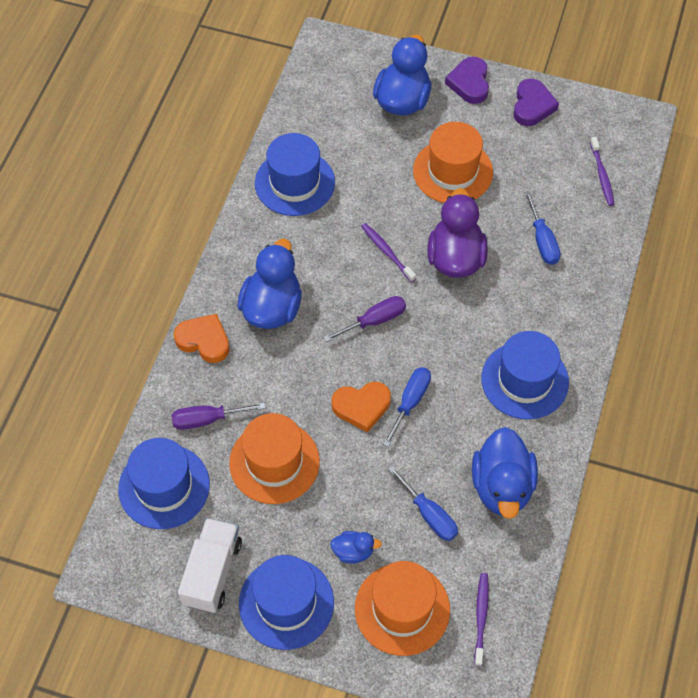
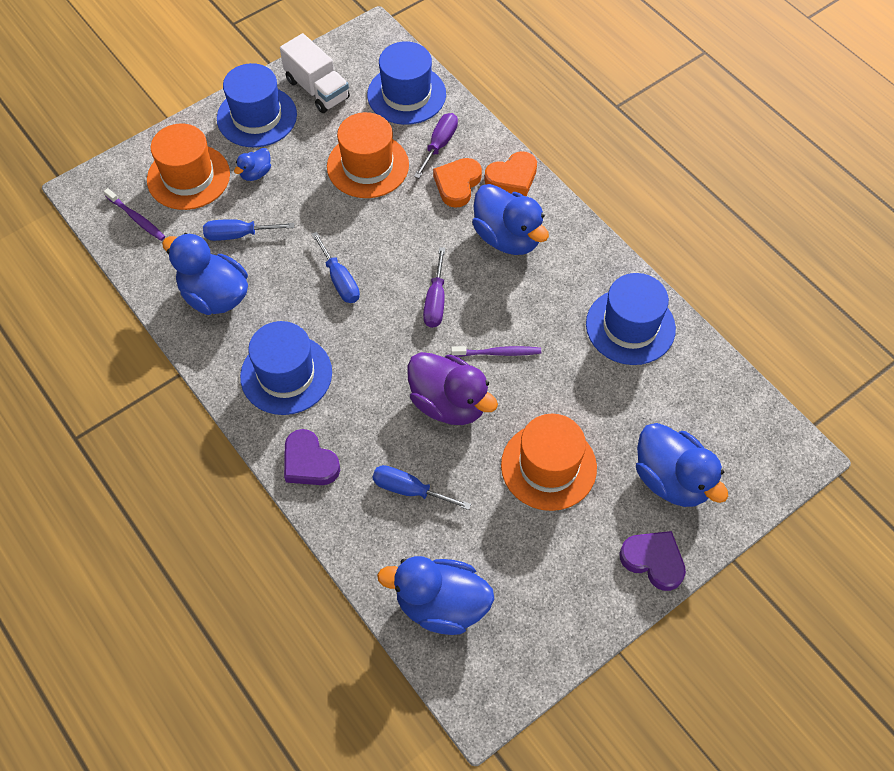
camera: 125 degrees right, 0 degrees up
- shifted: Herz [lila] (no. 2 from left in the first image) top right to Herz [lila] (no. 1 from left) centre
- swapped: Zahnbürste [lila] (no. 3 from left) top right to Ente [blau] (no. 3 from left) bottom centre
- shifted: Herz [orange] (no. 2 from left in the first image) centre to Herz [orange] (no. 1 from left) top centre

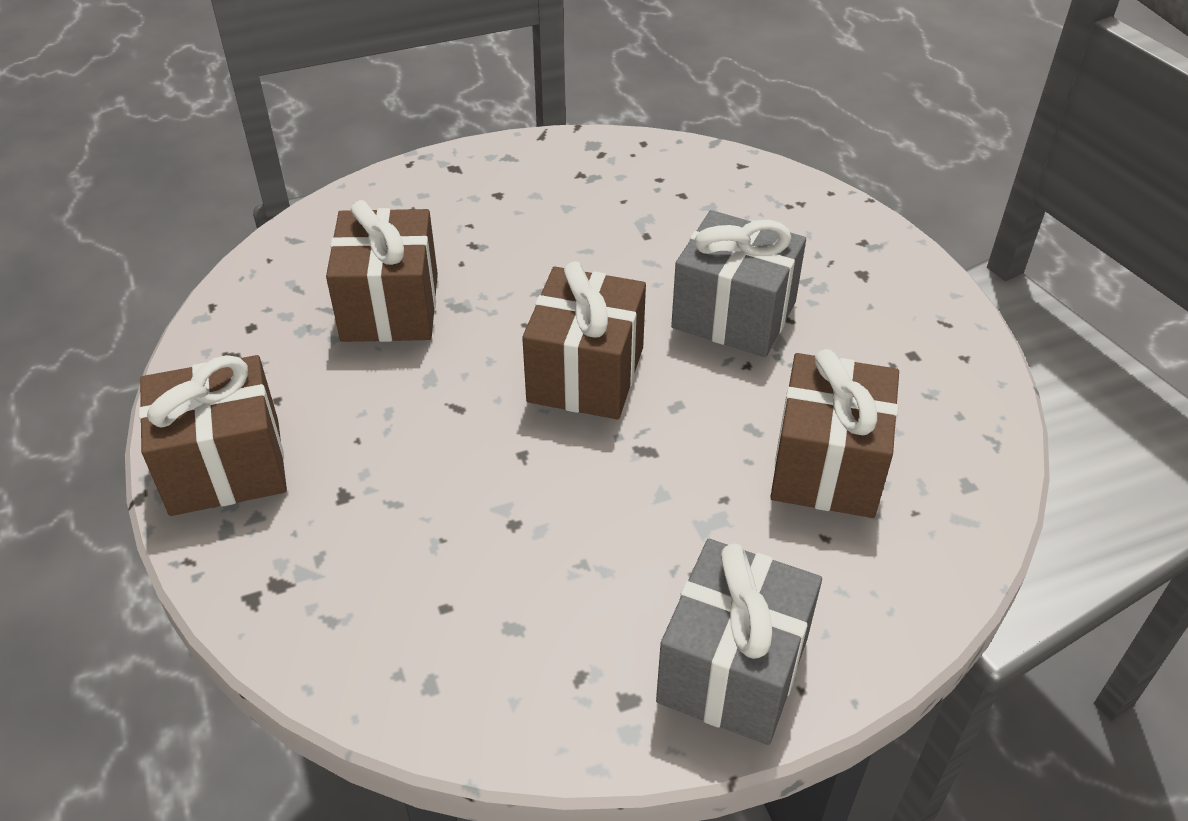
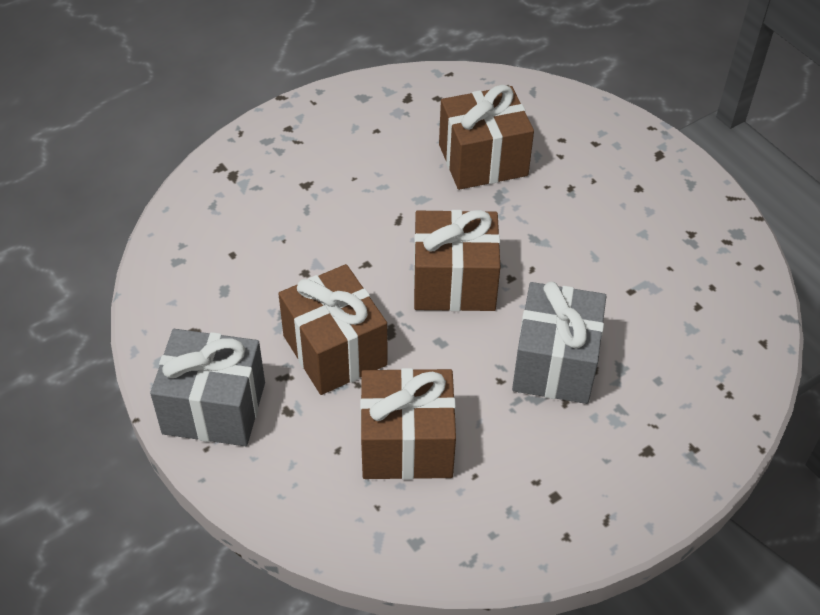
camera: 75 degrees right, 5 degrees up
- shifted: Geschenk [braun] (no. 1 from left) middle left to centre

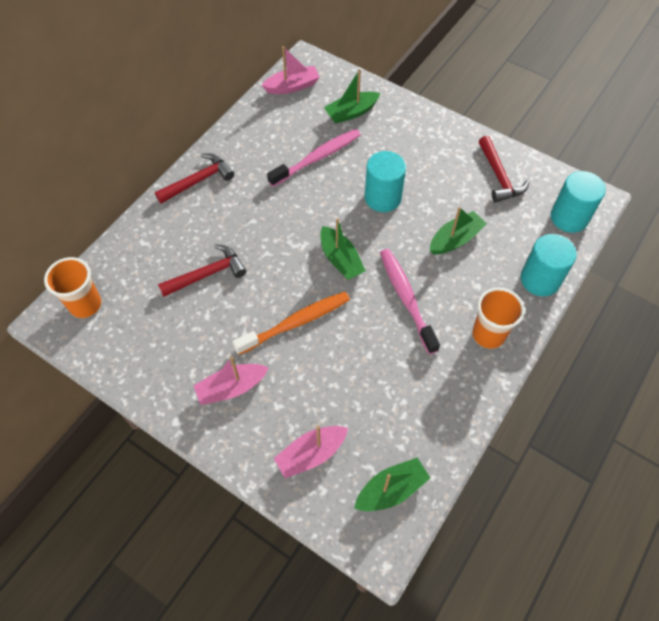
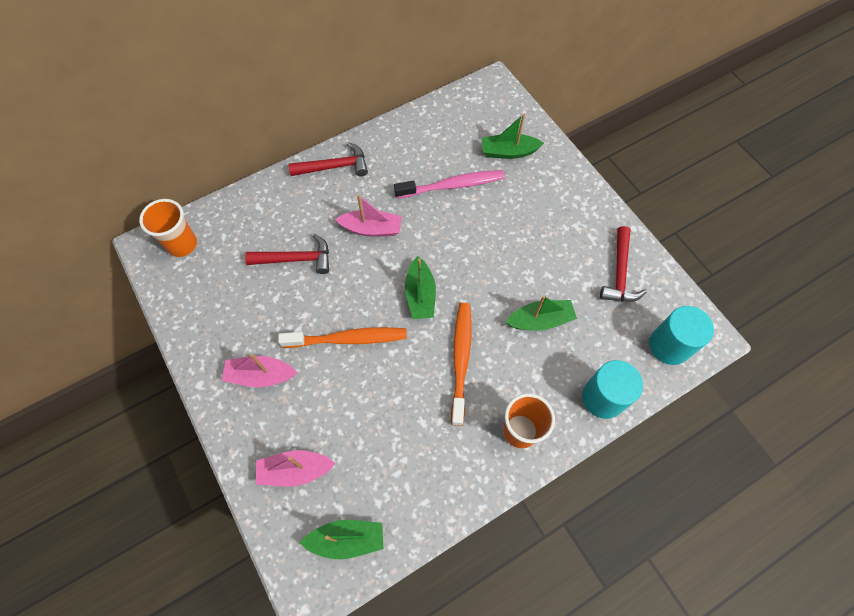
camera: 25 degrees right, 5 degrees up
- shifted: Boot [rosa] (no. 2 from left in the first image) top centre to Boot [rosa] (no. 3 from left) centre
- repainted: Zahnbürste [rosa] (no. 2 from left) centre to Zahnbürste [orange] (no. 2 from left) centre
- gone: Vollzylinder [türkis] (no. 1 from left) top centre

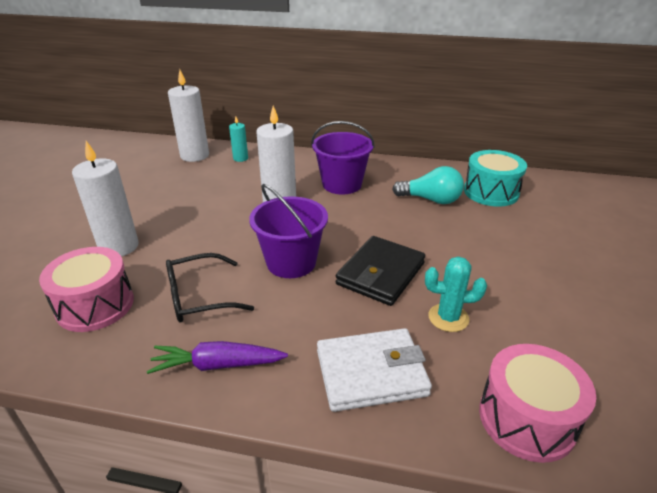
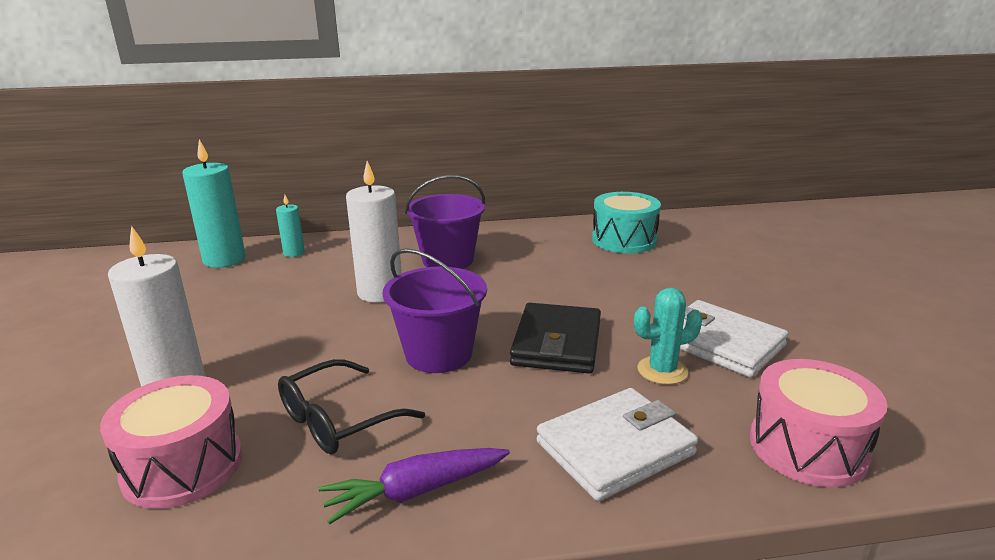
camera: 20 degrees left, 10 degrees down
- repainted: Kerze [weiß] (no. 2 from left) top left to Kerze [türkis] (no. 1 from left) middle left
- new: Geldbörse [weiß] (no. 2 from left) middle right
- gone: Glühbirne [türkis] centre

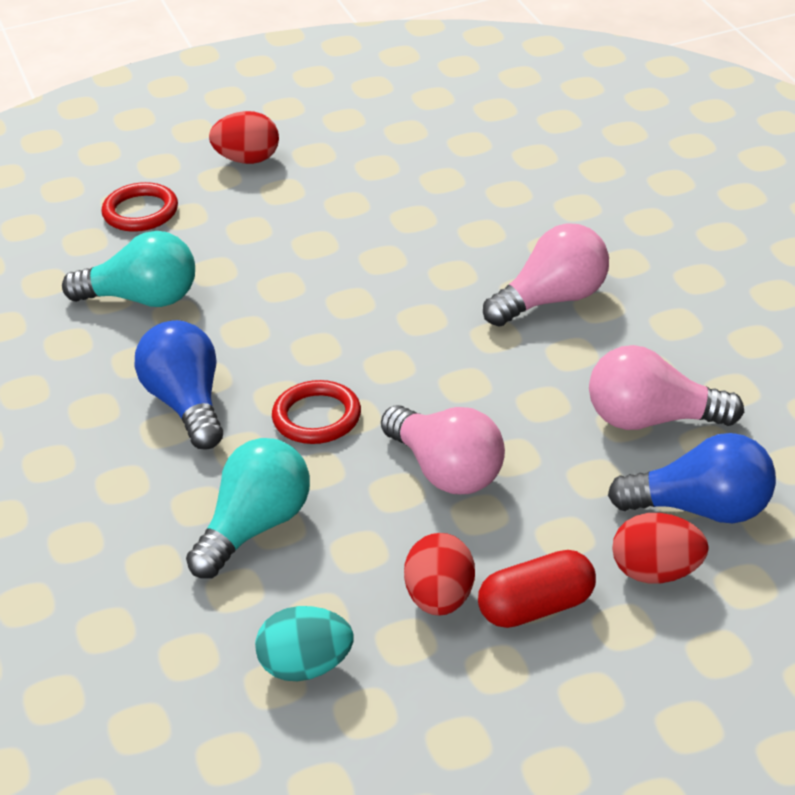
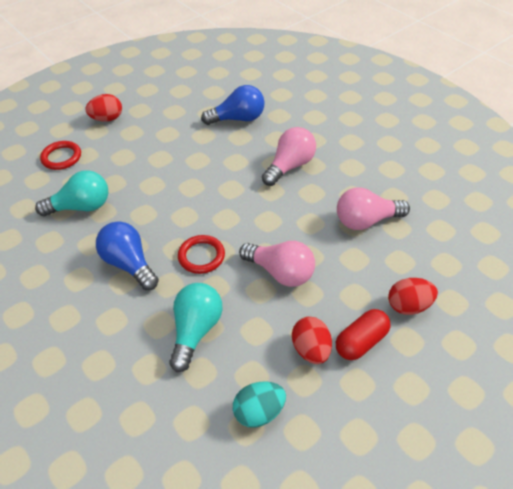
camera: 20 degrees left, 10 degrees up
- shifted: Glühbirne [blau] (no. 2 from left) middle right to top centre

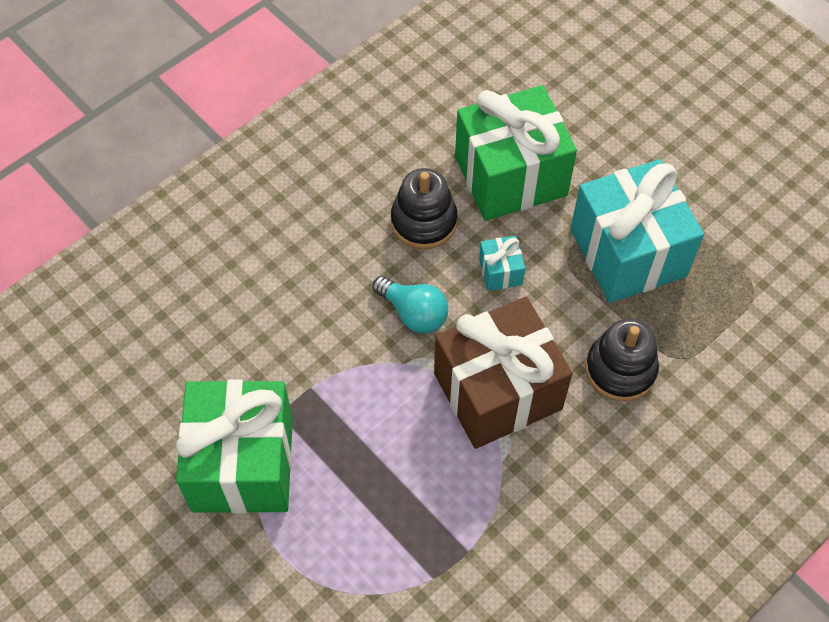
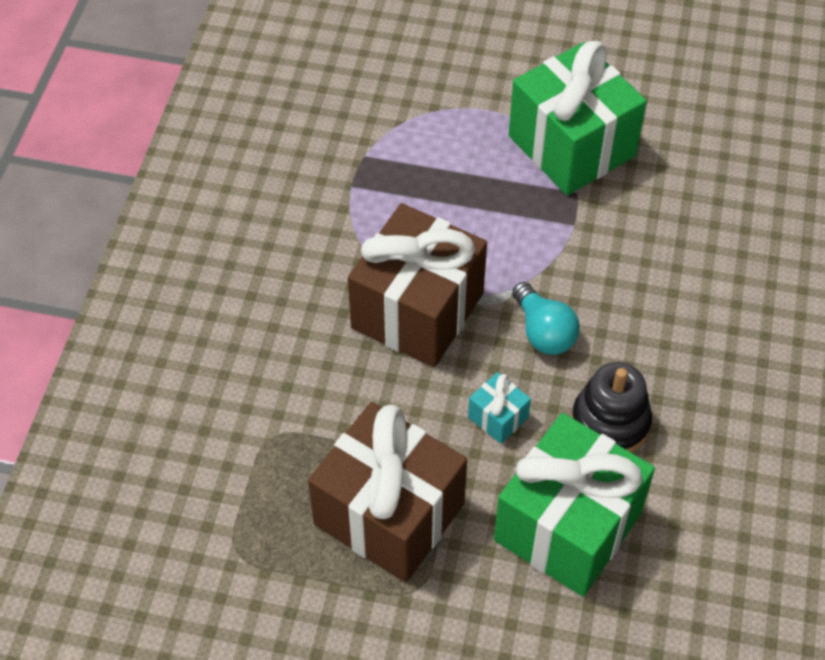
camera: 145 degrees right, 5 degrees down
- repainted: Geschenk [türkis] (no. 2 from left) middle right to Geschenk [braun] (no. 1 from left) bottom centre
- rotated: Glühbirne [türkis] centre = centre 120 degrees counterclockwise
- gone: Stapelspielzeug [schwarz] (no. 2 from left) middle right

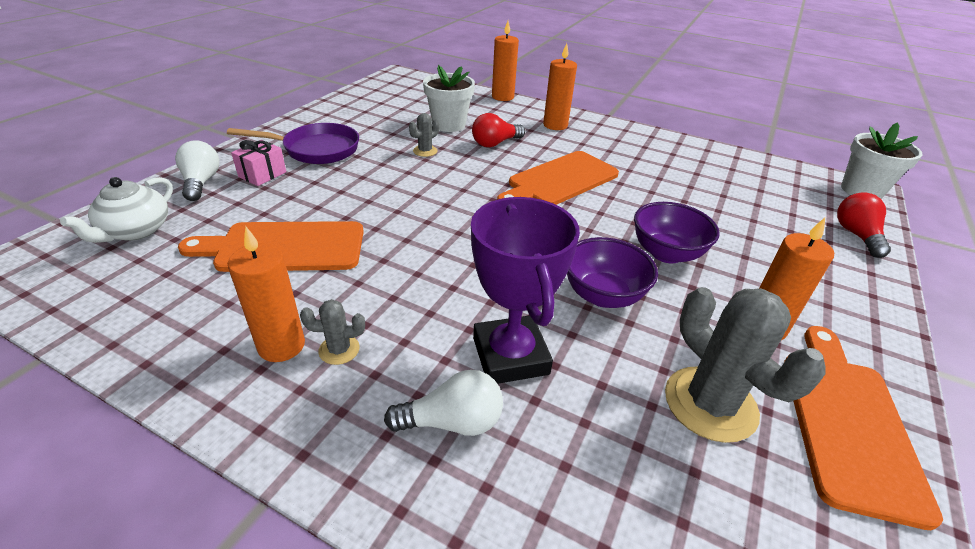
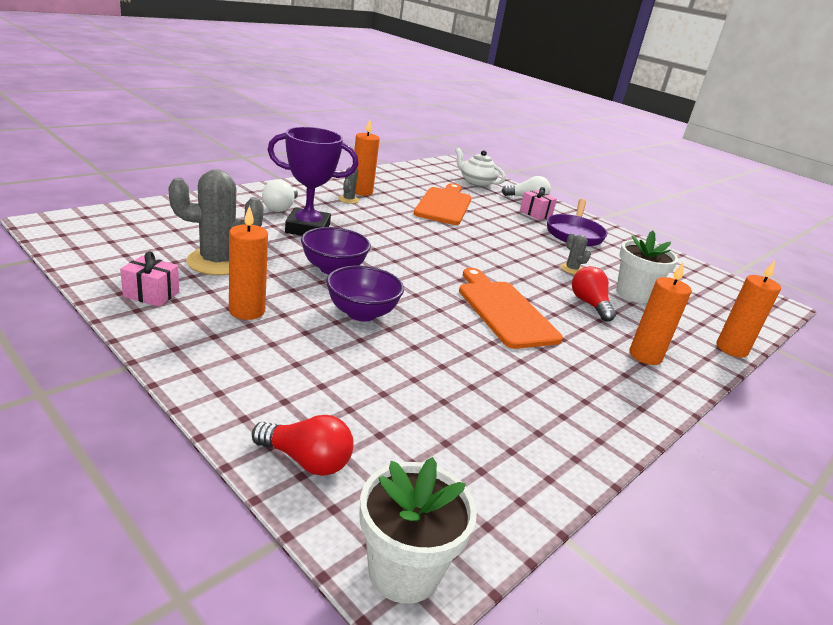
camera: 105 degrees right, 10 degrees down
- swapped: Schneidebrett [orange] (no. 3 from left) bottom right to Geschenk [rosa] (no. 1 from left) middle left

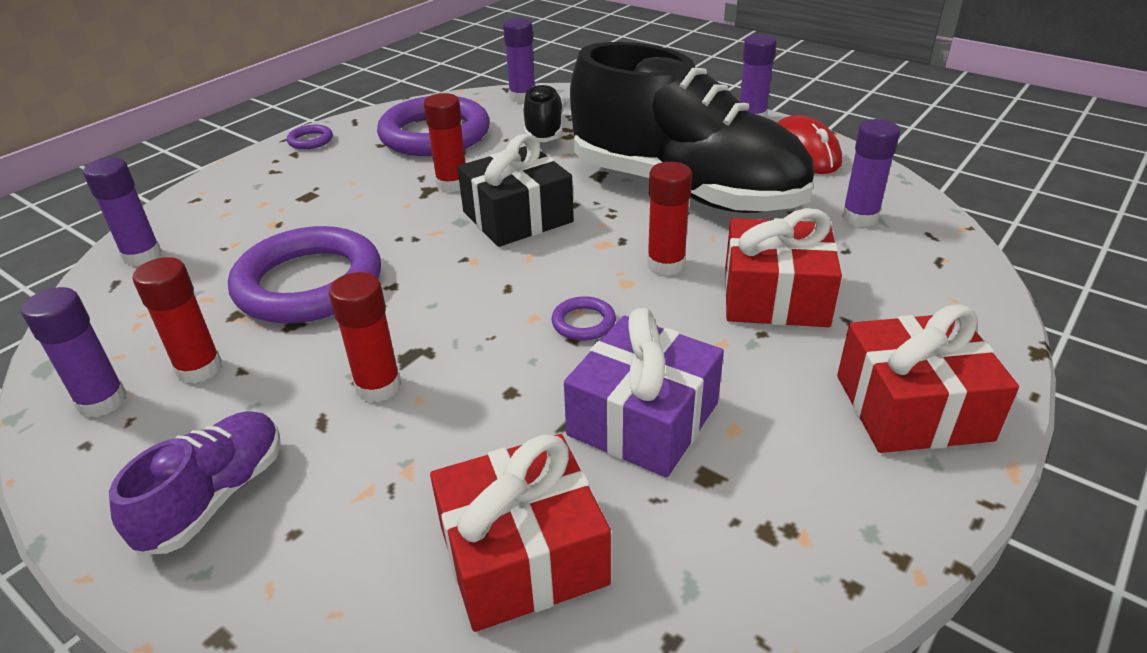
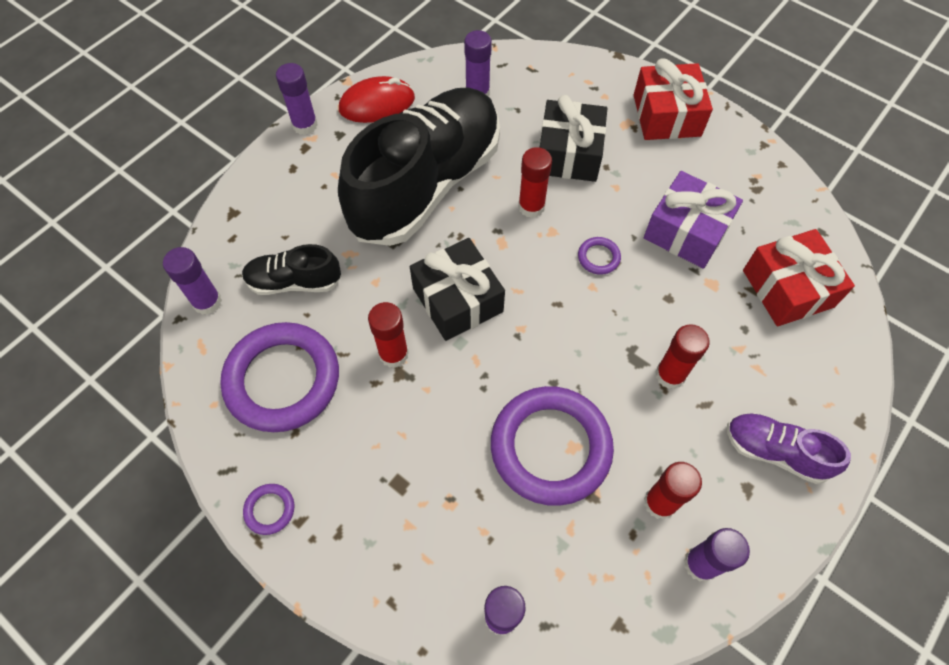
camera: 90 degrees left, 25 degrees up
- repainted: Geschenk [rot] (no. 2 from left) middle right to Geschenk [schwarz] (no. 2 from left) top centre

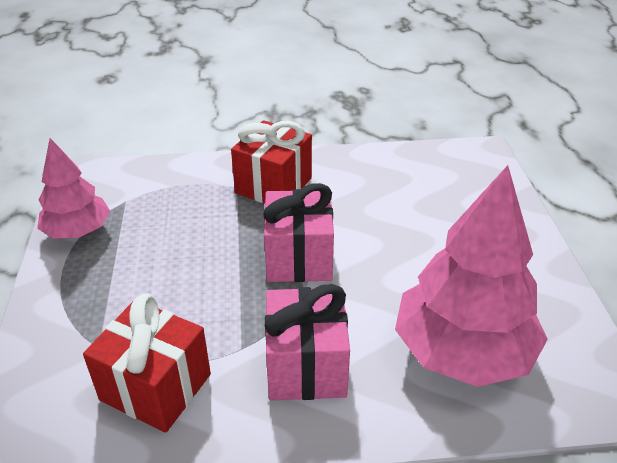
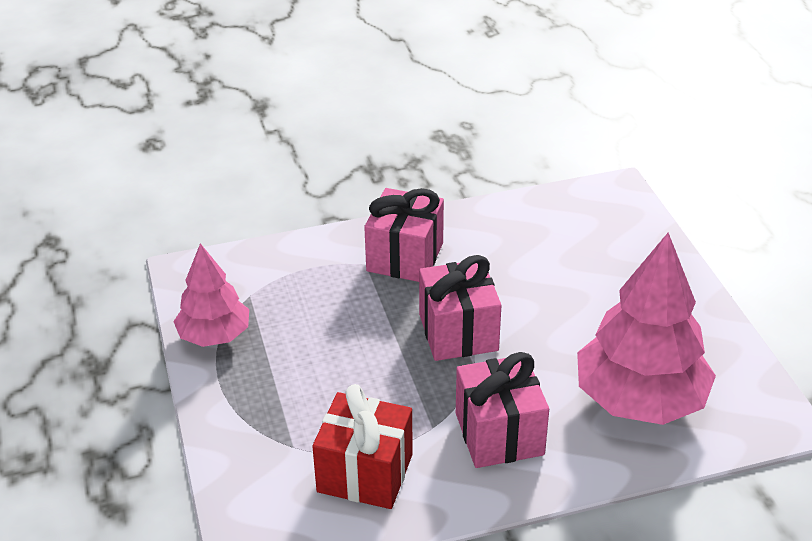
camera: 10 degrees left, 0 degrees up
- repainted: Geschenk [rot] (no. 2 from left) centre to Geschenk [rosa] (no. 1 from left) centre

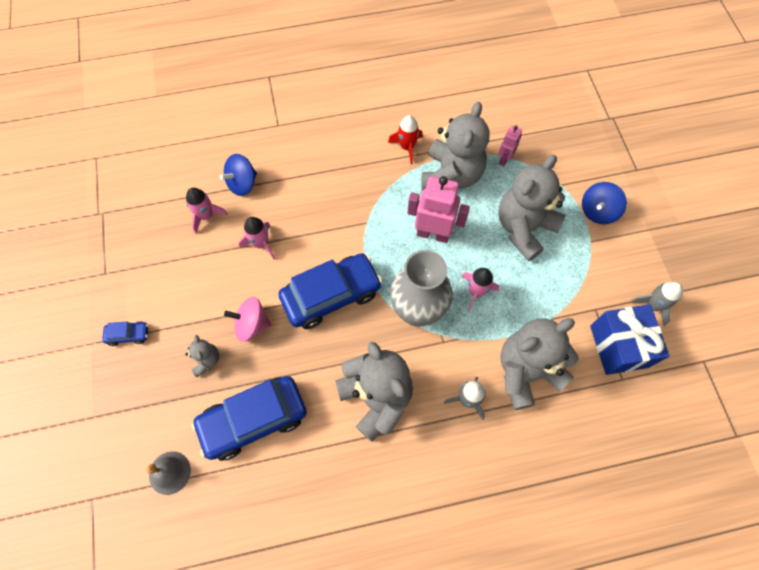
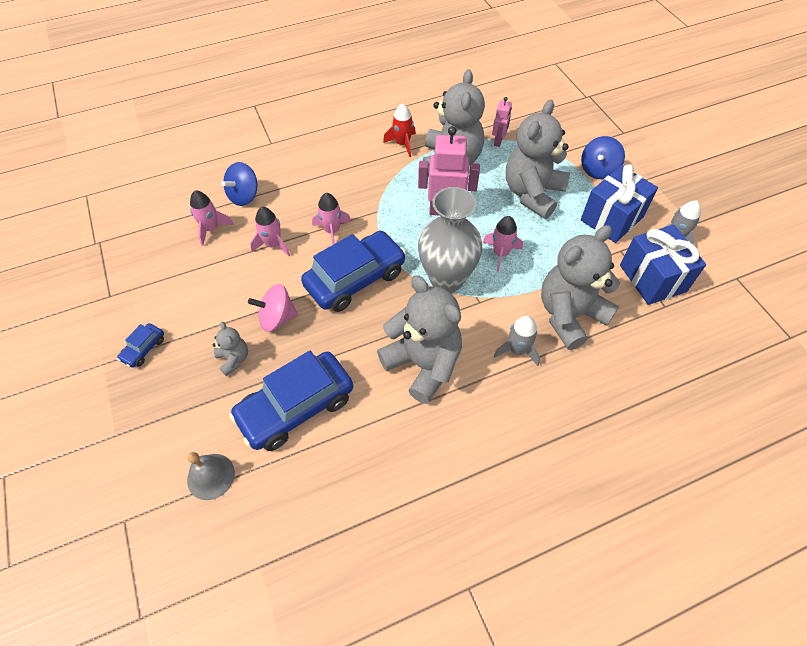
camera: 10 degrees left, 10 degrees down
- rotated: Auto [blau] (no. 1 from left) middle left = middle left 135 degrees clockwise
- new: Rakete [rosa] (no. 3 from left) centre
- new: Geschenk [blau] (no. 1 from left) top right

